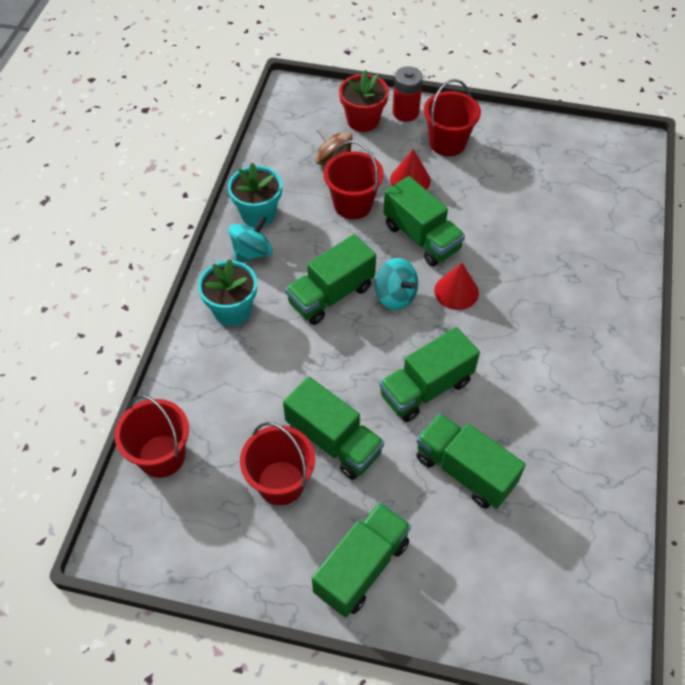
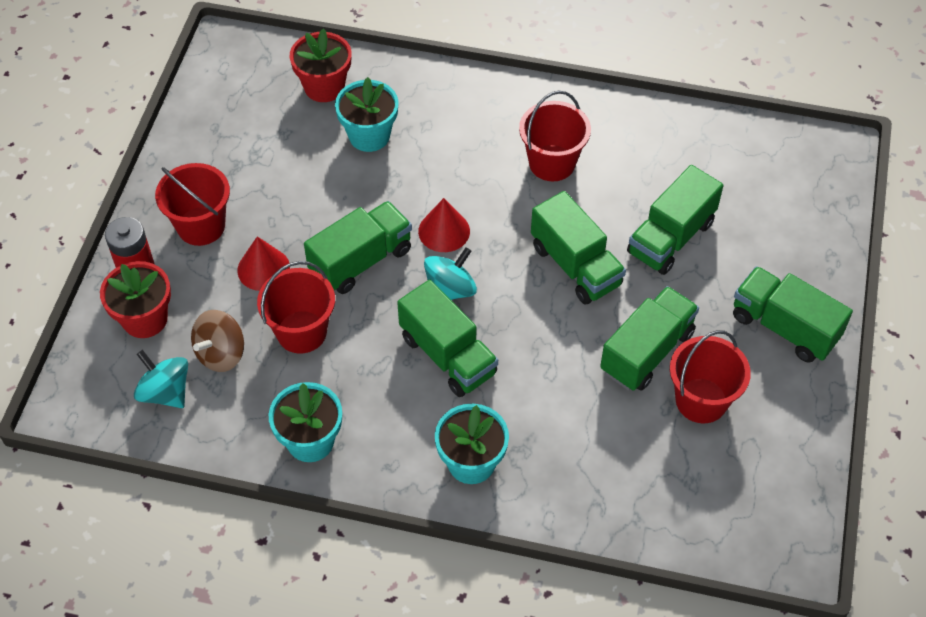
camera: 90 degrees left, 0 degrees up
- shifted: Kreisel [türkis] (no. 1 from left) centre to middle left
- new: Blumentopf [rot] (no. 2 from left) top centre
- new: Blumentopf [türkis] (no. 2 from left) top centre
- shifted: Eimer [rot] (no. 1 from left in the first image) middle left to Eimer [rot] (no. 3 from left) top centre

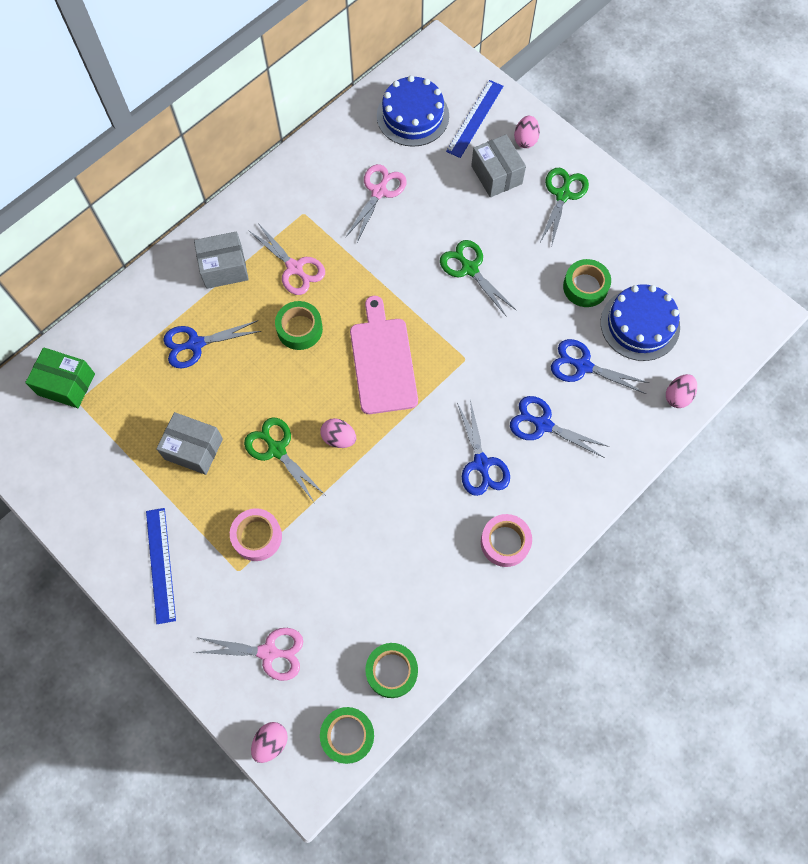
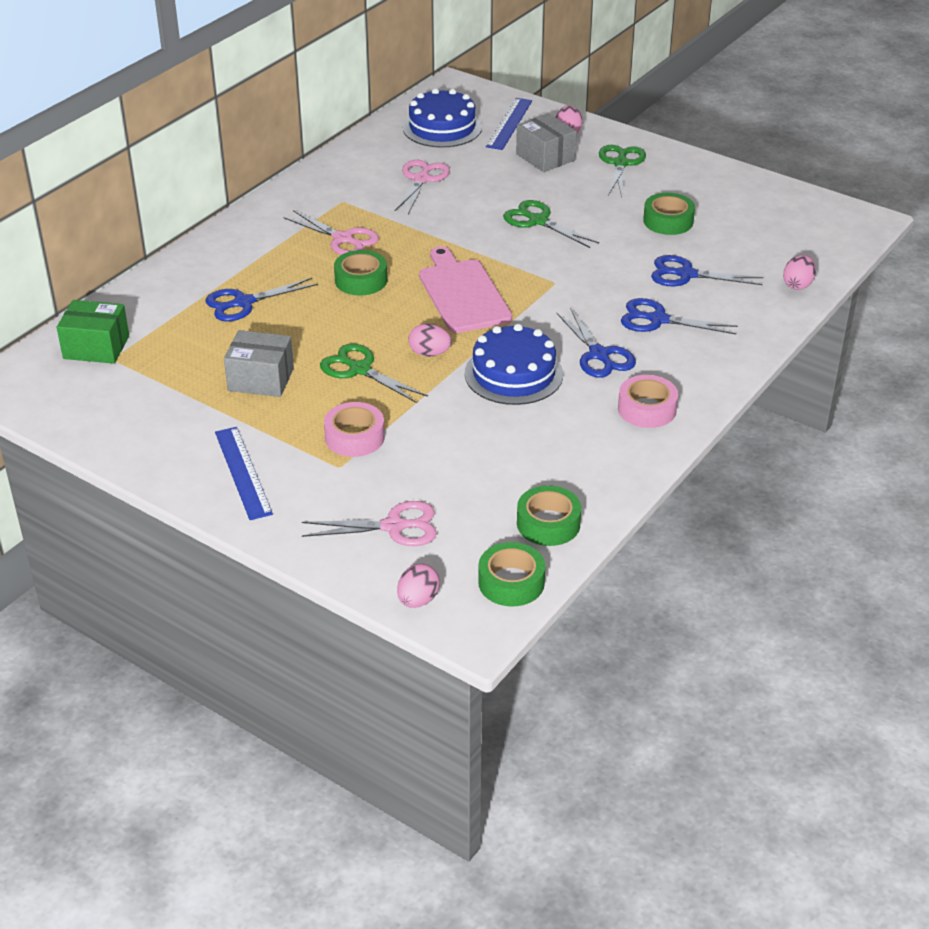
camera: 10 degrees left, 30 degrees down
- shifted: Kuchen [blau] (no. 2 from left) middle right to centre
- gone: Schachtel [grau] (no. 2 from left) top left

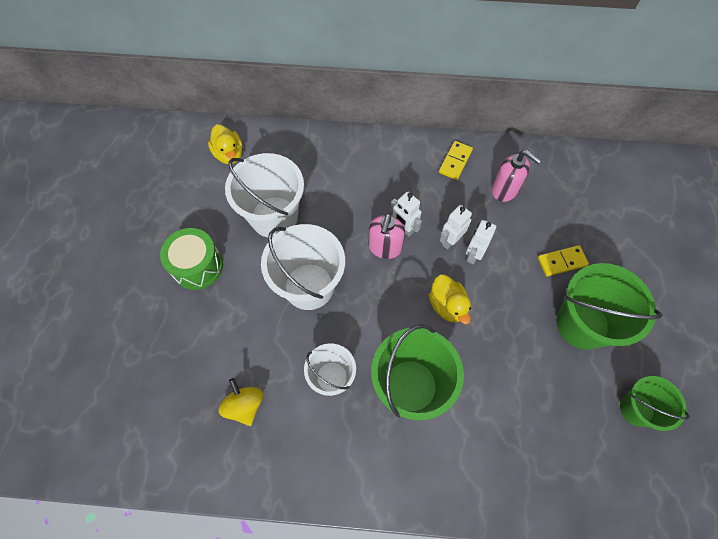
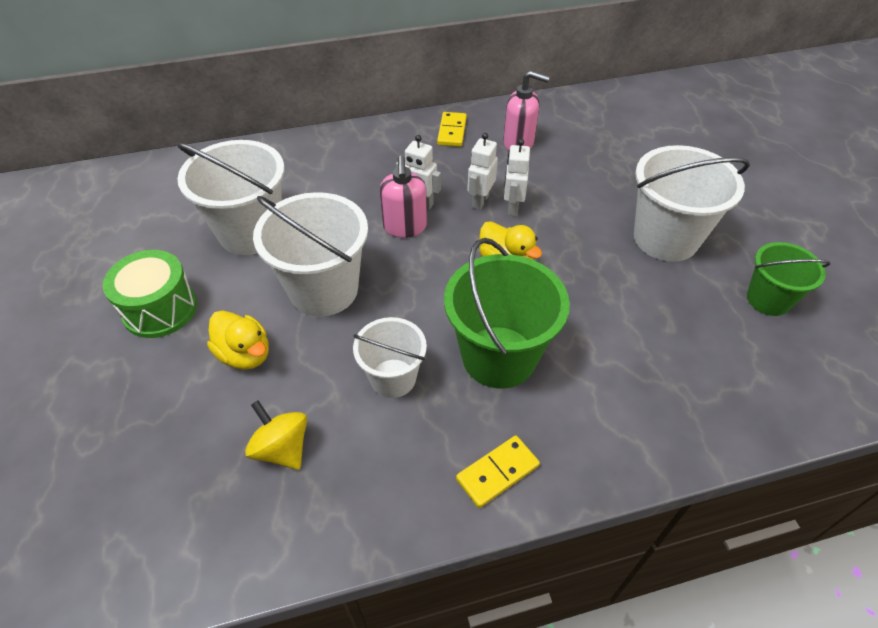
camera: 20 degrees left, 15 degrees down
- shifted: Ente [gelb] (no. 1 from left) top left to middle left
- shifted: Dominostein [gelb] (no. 2 from left) middle right to bottom centre
- repainted: Eimer [grün] (no. 2 from left) middle right to Eimer [weiß] (no. 4 from left) top right

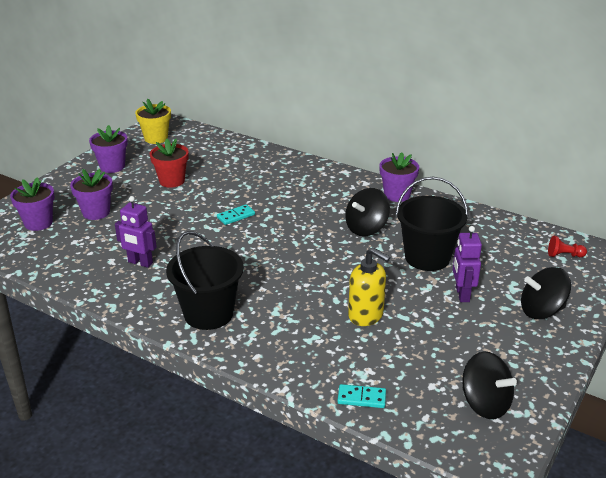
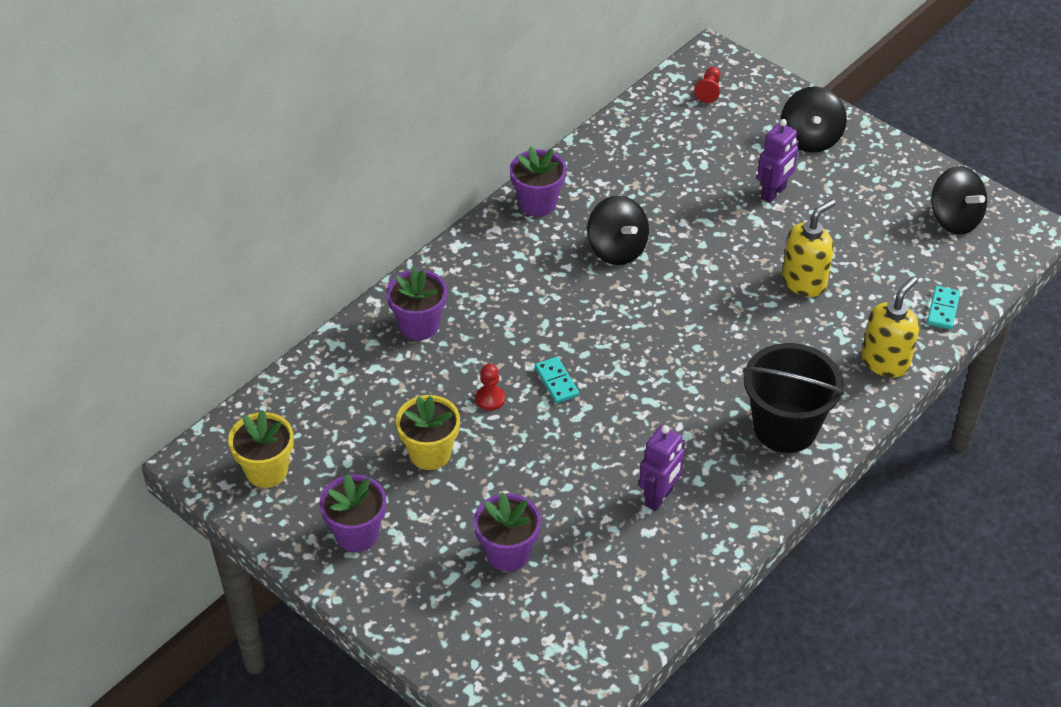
camera: 80 degrees left, 15 degrees up
- shifted: Blumentopf [lila] (no. 1 from left in the first image) middle left to Blumentopf [lila] (no. 2 from left) centre
- repainted: Blumentopf [rot] middle left to Blumentopf [gelb] (no. 2 from left) centre
- new: Bauer [rot] (no. 1 from left) centre
- rotated: Roboter [lila] (no. 2 from left) middle right = top right 60 degrees counterclockwise
- new: Seifenspender [gelb] (no. 2 from left) middle right
- rotated: Kreisel [schwarz] (no. 2 from left in the first image) bottom right = top right 90 degrees clockwise
- gone: Eimer [schwarz] (no. 2 from left) middle right

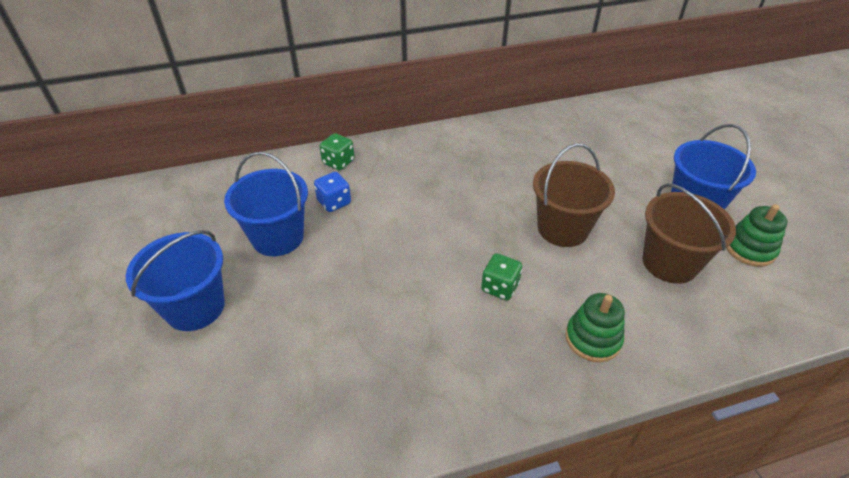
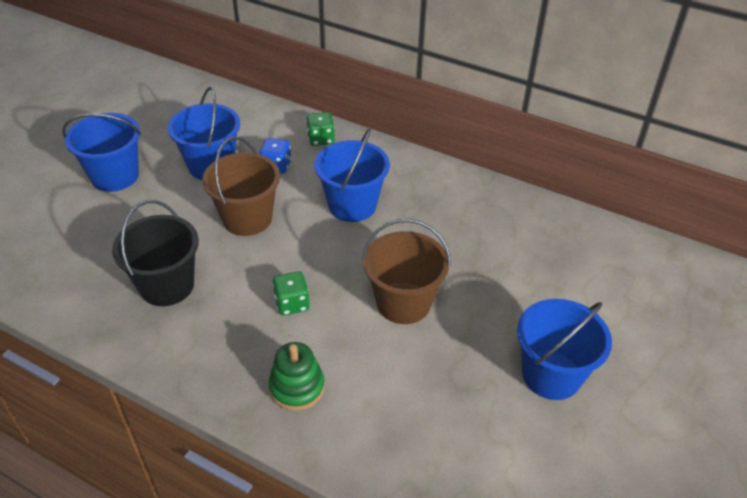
camera: 45 degrees right, 0 degrees up
- new: Eimer [schwarz] middle left
- shifted: Eimer [braun] (no. 2 from left in the first image) middle right to Eimer [braun] (no. 1 from left) middle left
- new: Eimer [blau] (no. 3 from left) centre
- gone: Stapelspielzeug [grün] (no. 2 from left) middle right

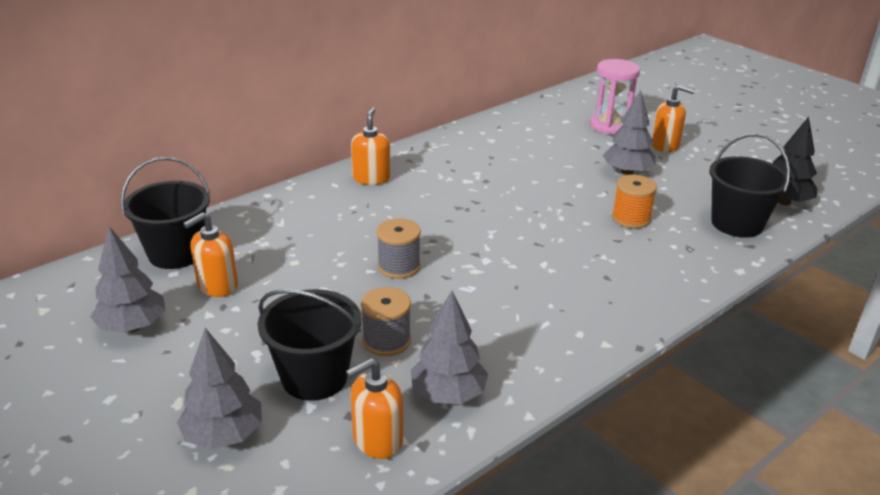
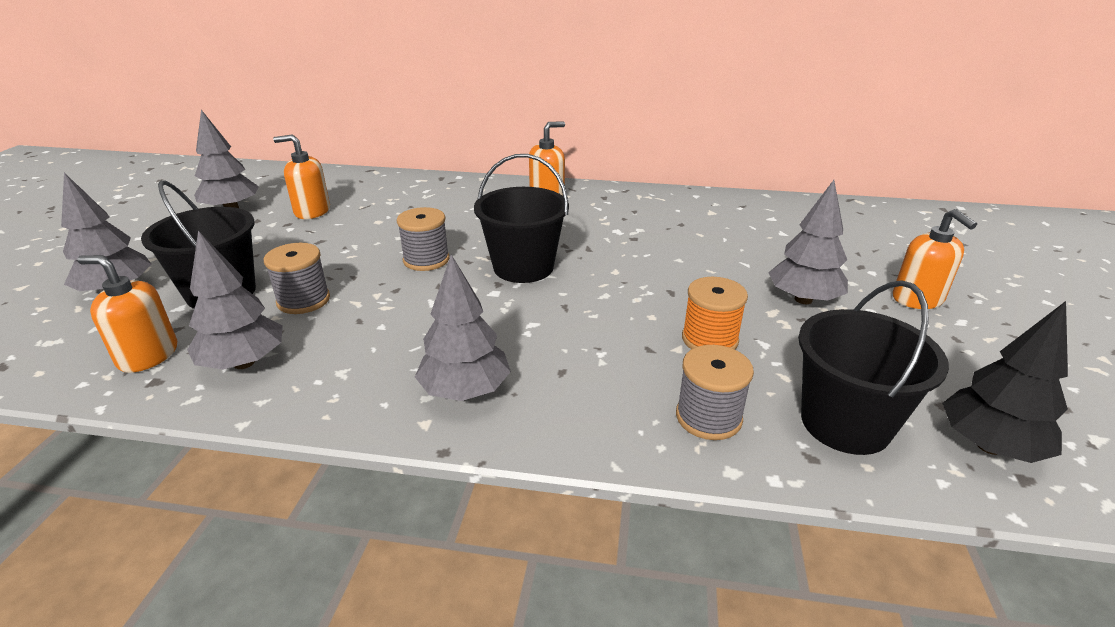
camera: 50 degrees right, 0 degrees up
- new: Baum [grau] (no. 4 from left) centre
- shifted: Eimer [schwarz] (no. 1 from left in the first image) middle left to Eimer [schwarz] (no. 2 from left) centre
- new: Garnrolle [grau] (no. 3 from left) centre
- gone: Sanduhr [rosa] top right

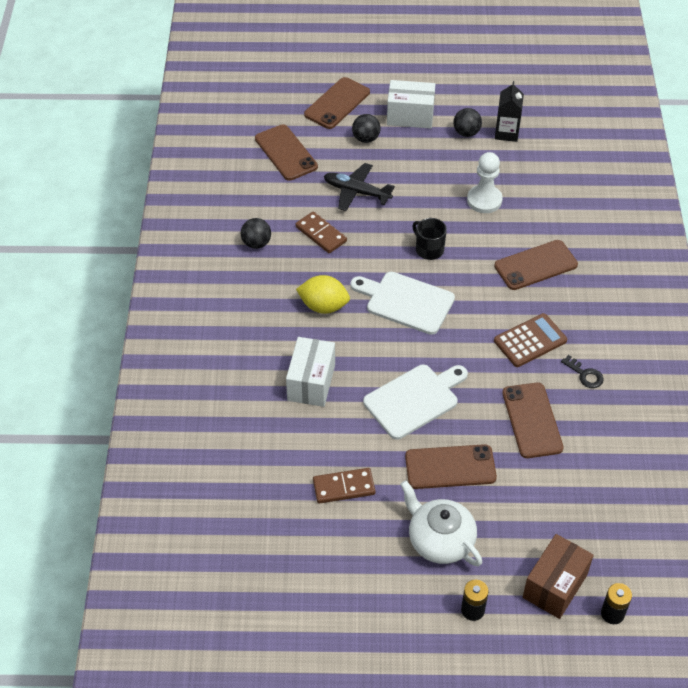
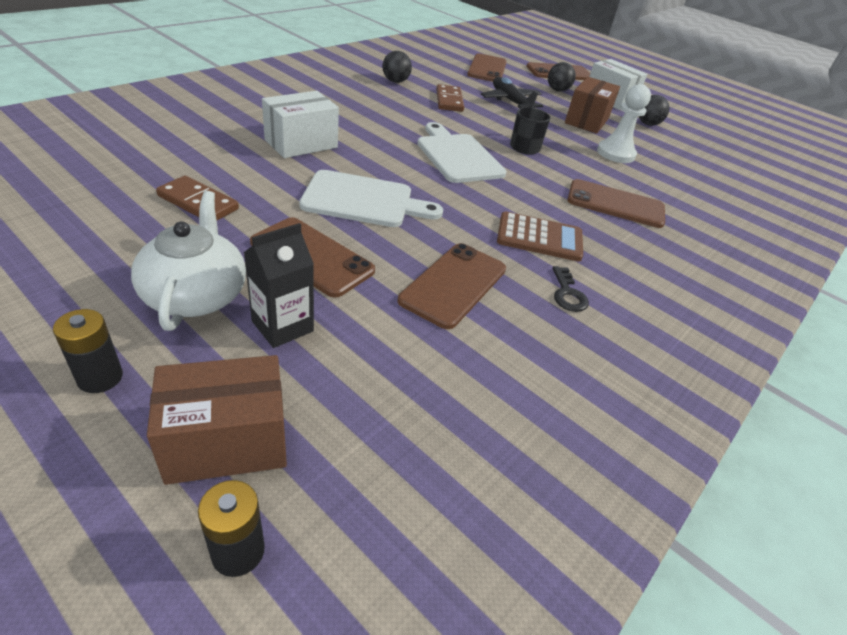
camera: 35 degrees right, 10 degrees down
- shifted: Getränkekarton [schwarz] top right to middle left
- new: Schachtel [braun] (no. 2 from left) top right
- gone: Zitrone [gelb] centre

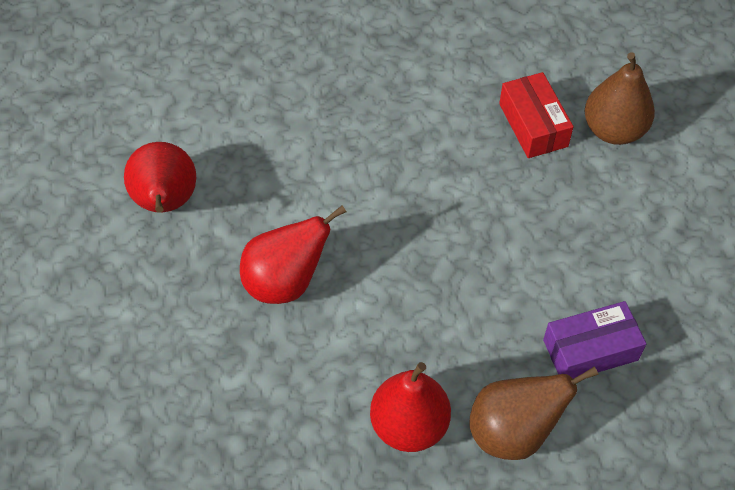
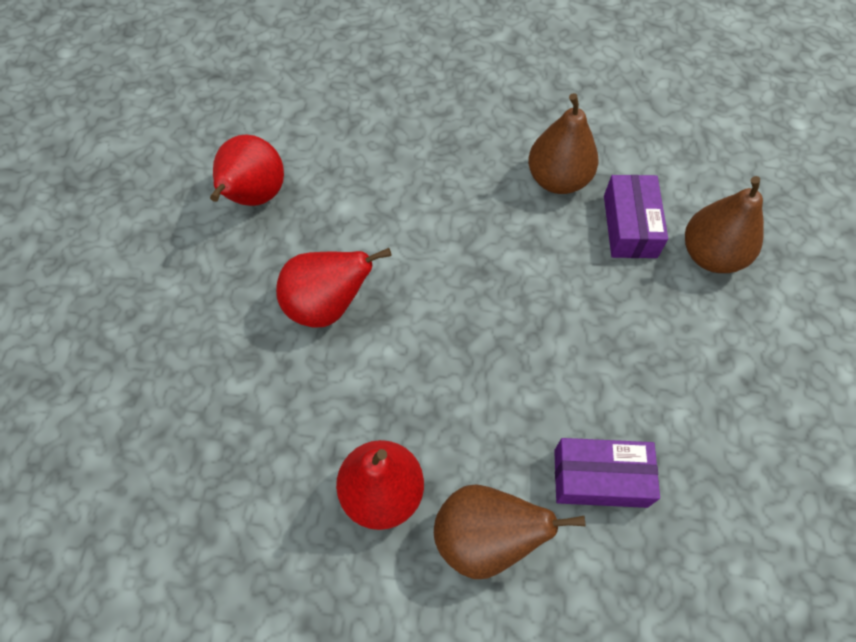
camera: 20 degrees right, 5 degrees up
- new: Birne [braun] (no. 2 from left) top centre
- repainted: Schachtel [rot] top right to Schachtel [lila] (no. 2 from left) middle right

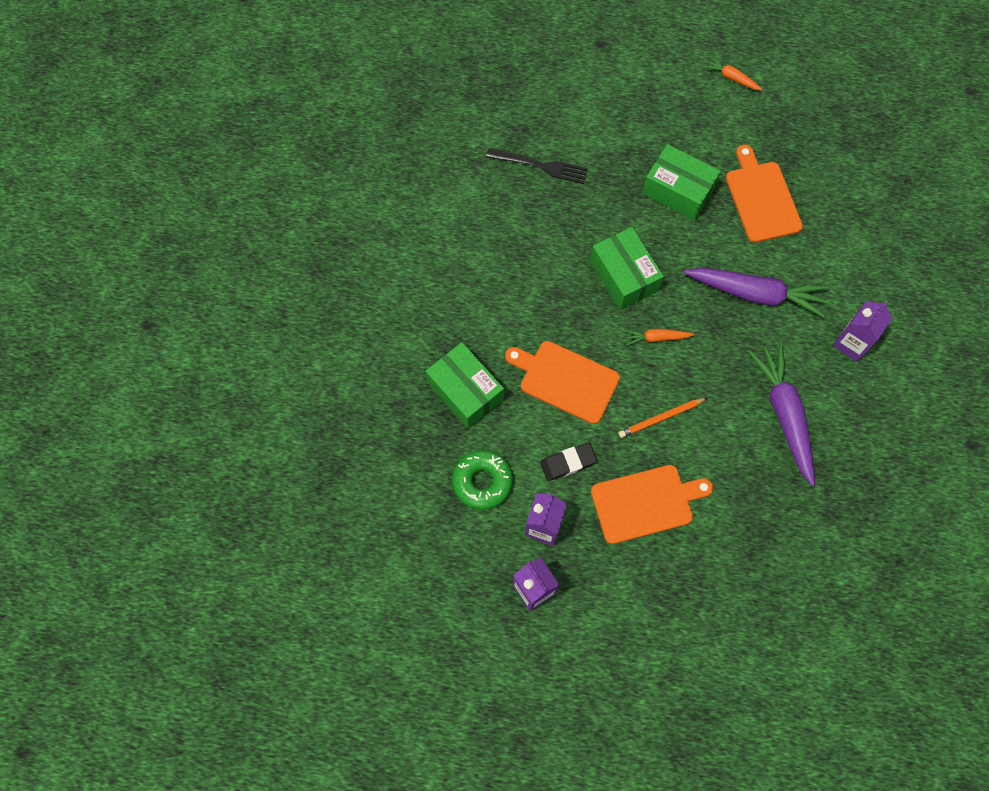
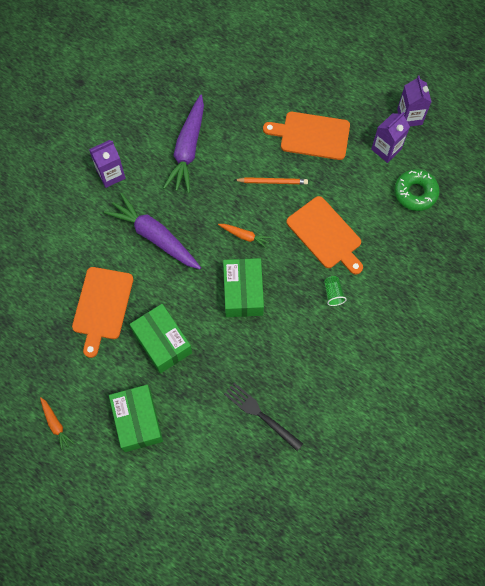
camera: 155 degrees left, 0 degrees up
- shifted: Schachtel [grün] (no. 1 from left) centre to bottom left
- new: Becher [grün] middle right
- gone: Radiergummi [schwarz] centre

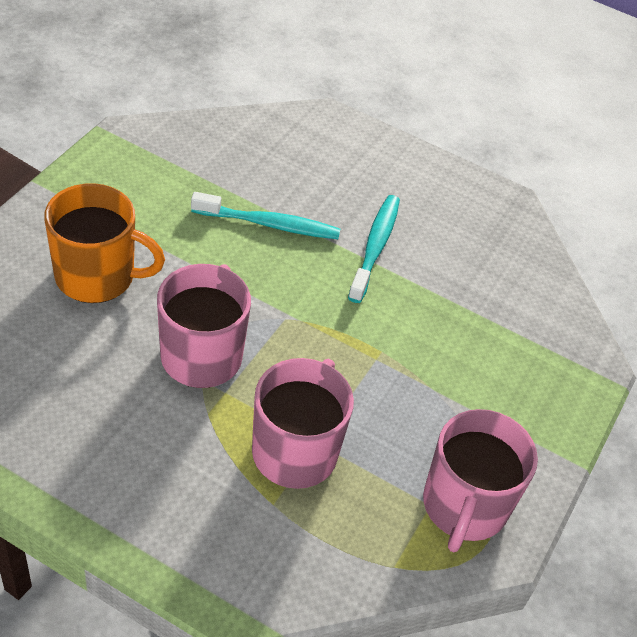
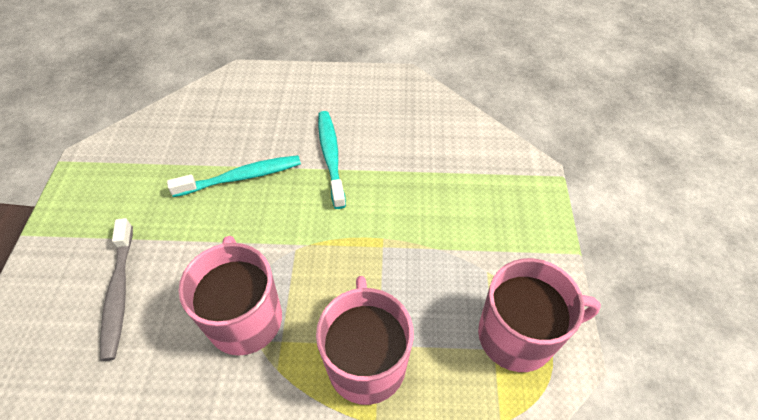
camera: 20 degrees left, 5 degrees up
- swapped: Tasse [orange] middle left to Zahnbürste [grau] bottom left
- rotated: Tasse [rosa] (no. 3 from left) bottom right = bottom right 90 degrees counterclockwise

